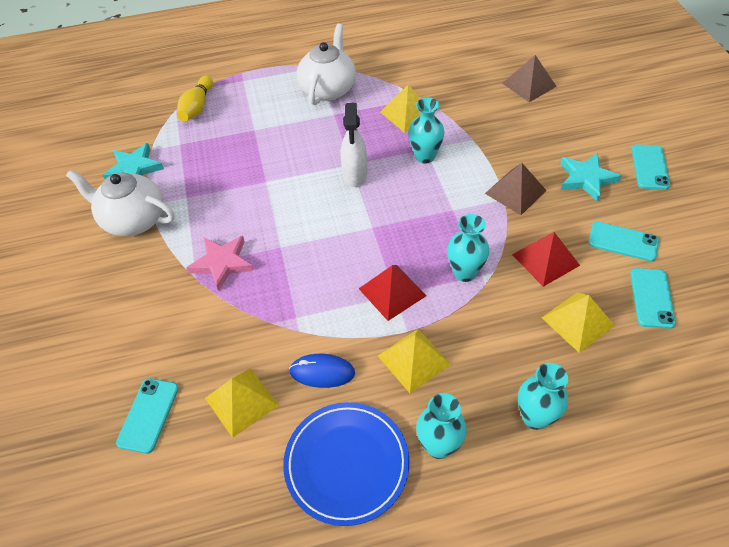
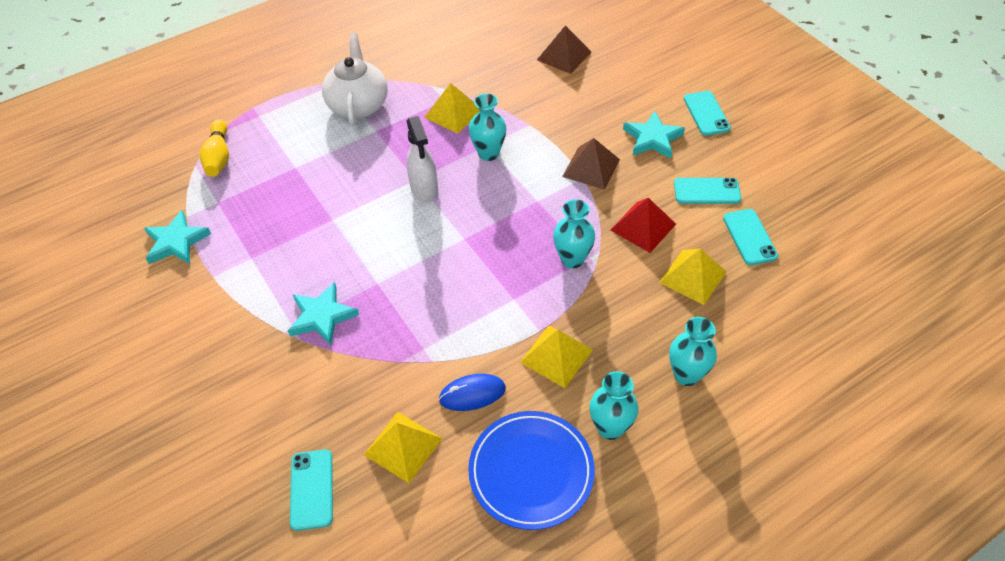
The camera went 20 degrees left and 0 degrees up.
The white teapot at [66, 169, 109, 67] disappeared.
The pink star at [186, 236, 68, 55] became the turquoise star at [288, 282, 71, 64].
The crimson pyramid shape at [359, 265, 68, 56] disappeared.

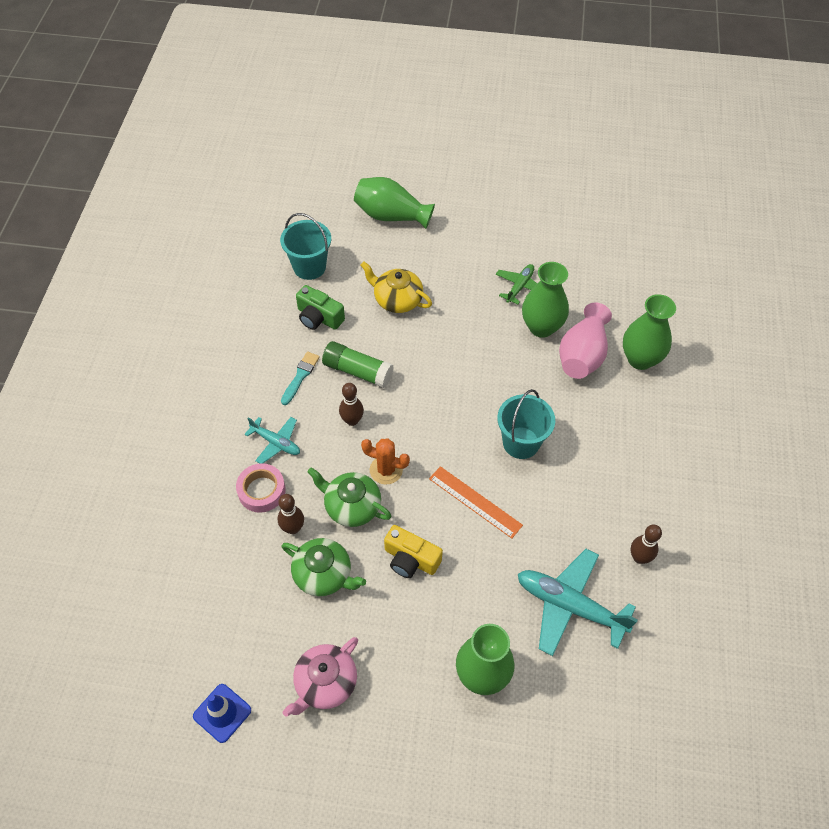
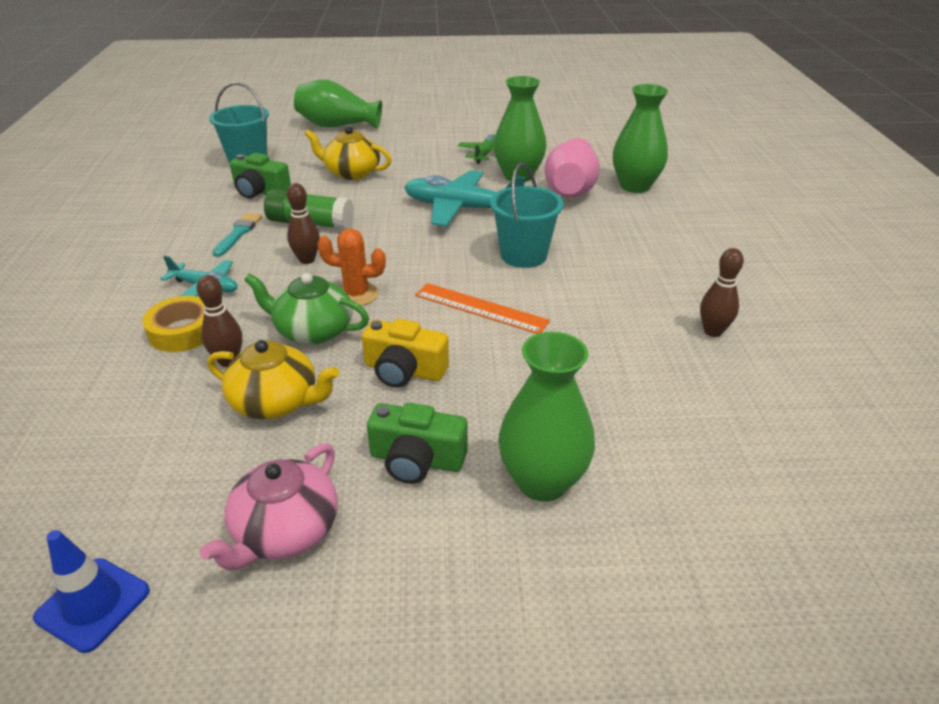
The camera went 10 degrees left and 20 degrees down.
The pink sticky tape at [236, 463, 50, 50] became the golden sticky tape at [142, 296, 62, 56].
The emerald teapot at [282, 538, 84, 58] became the golden teapot at [207, 340, 132, 79].
The turquoise aeroplane moved from [518, 549, 120, 107] to [404, 170, 122, 57].
The emerald camera at [367, 403, 101, 81] appeared.

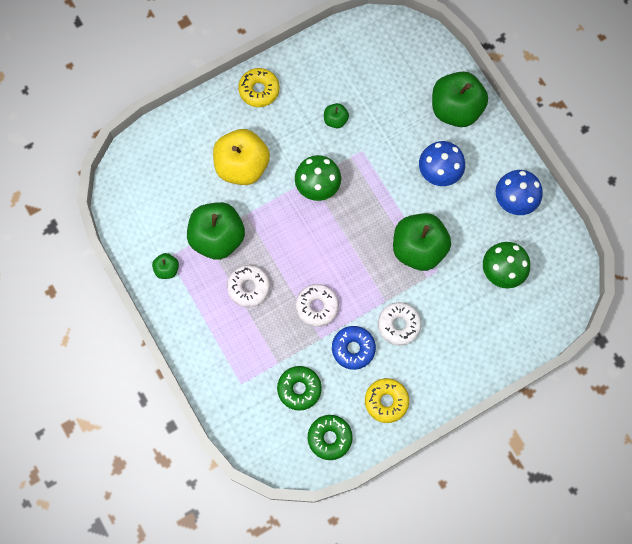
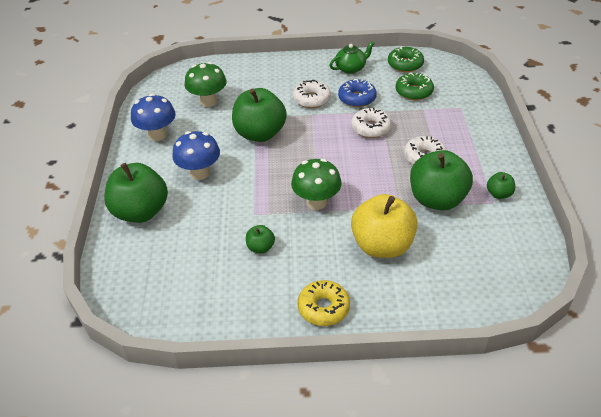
The camera went 150 degrees left and 30 degrees down.
The golden glazed donut at [365, 378, 44, 45] was replaced by the emerald teapot at [329, 41, 46, 33].

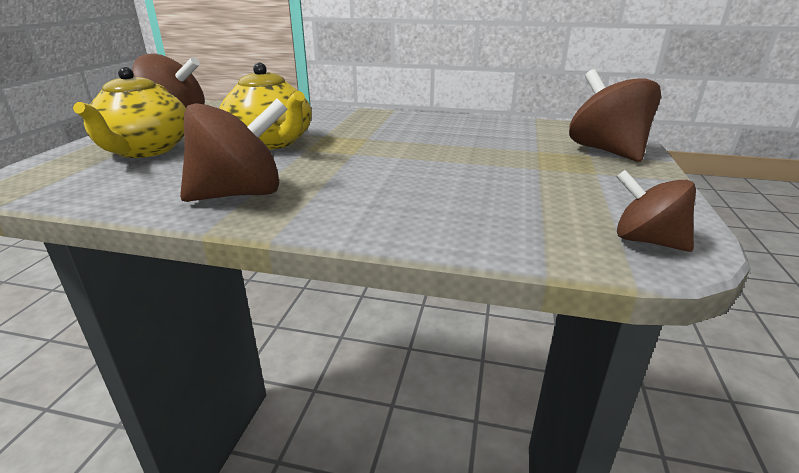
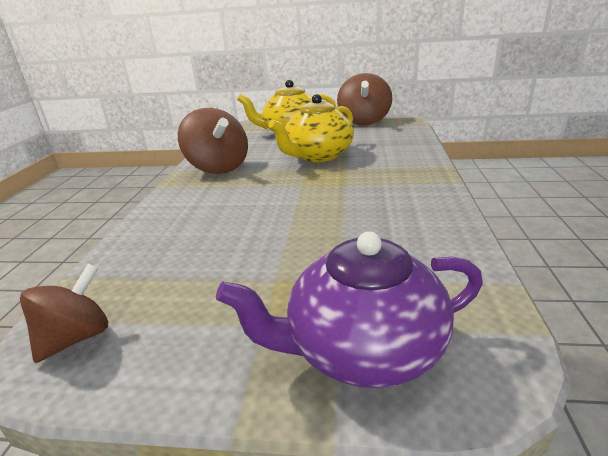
The camera went 85 degrees right and 0 degrees up.
The brown spinning top at [569, 69, 92, 93] was replaced by the purple teapot at [216, 231, 267, 157].

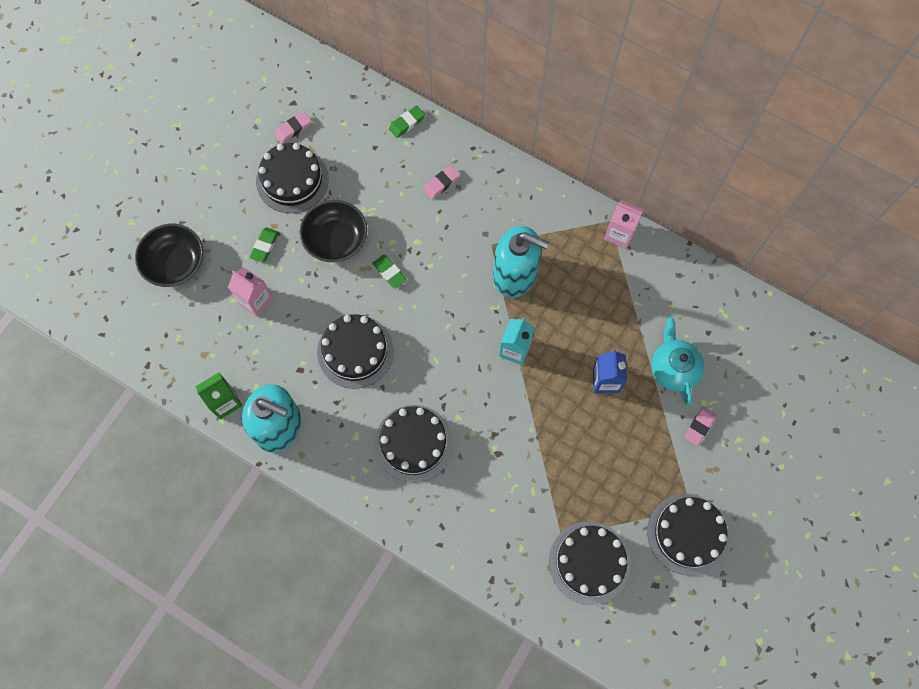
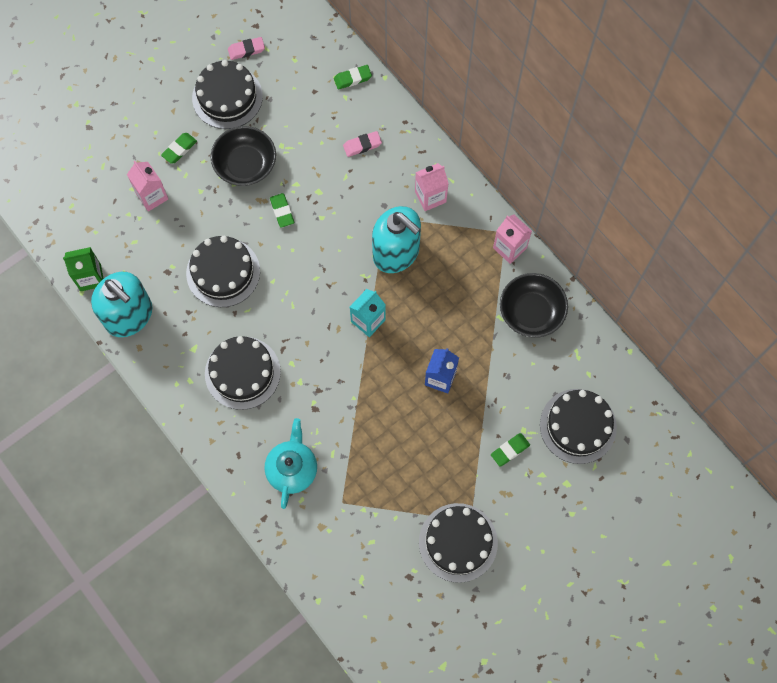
The camera went 20 degrees right and 0 degrees up.
The jet-black deep dish moved from [135, 224, 69, 63] to [500, 273, 68, 65].
The turquoise teapot moved from [651, 317, 54, 88] to [264, 418, 53, 91].
The pink gum eraser at [685, 407, 31, 39] became the emerald gum eraser at [491, 433, 39, 34].
The jet-black cake moved from [549, 522, 82, 83] to [540, 389, 77, 75].
The pink milk carton at [415, 163, 34, 48] appeared.

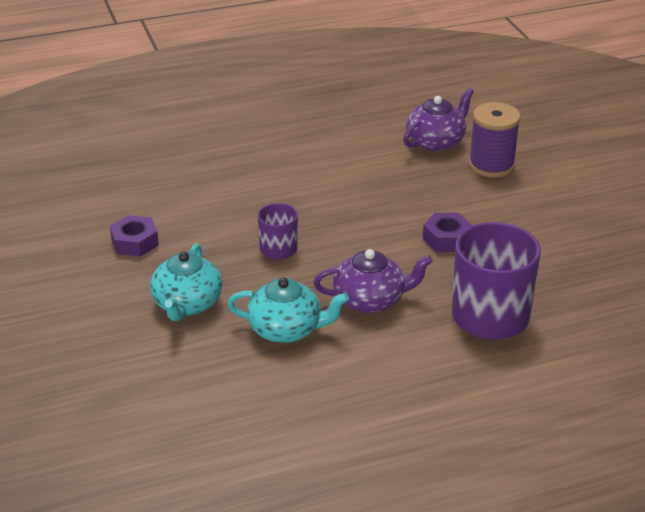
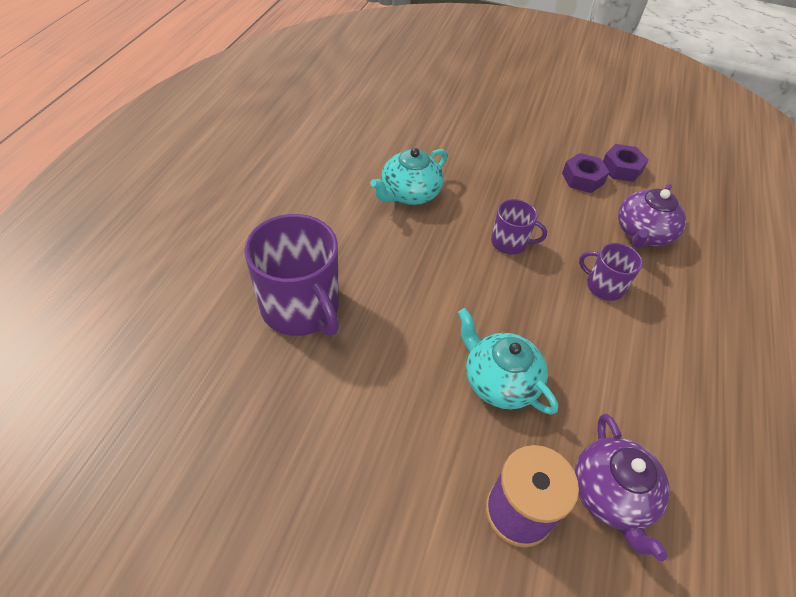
The camera went 125 degrees right and 15 degrees up.
The purple nut moved from [423, 213, 50, 39] to [603, 144, 46, 38].
The turquoise teapot moved from [150, 243, 73, 78] to [458, 308, 100, 107].
The purple teapot moved from [313, 249, 120, 64] to [618, 183, 68, 66].
The purple coffee mug at [579, 243, 64, 58] appeared.

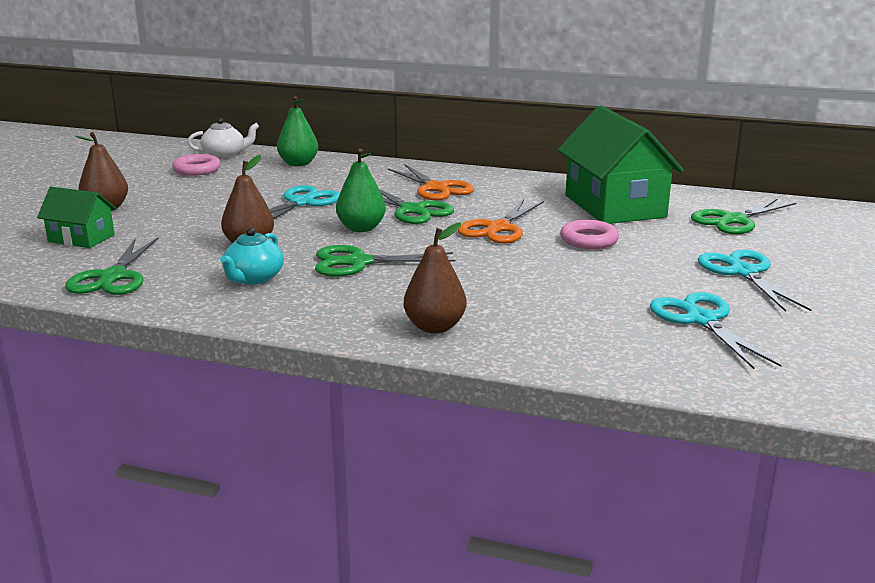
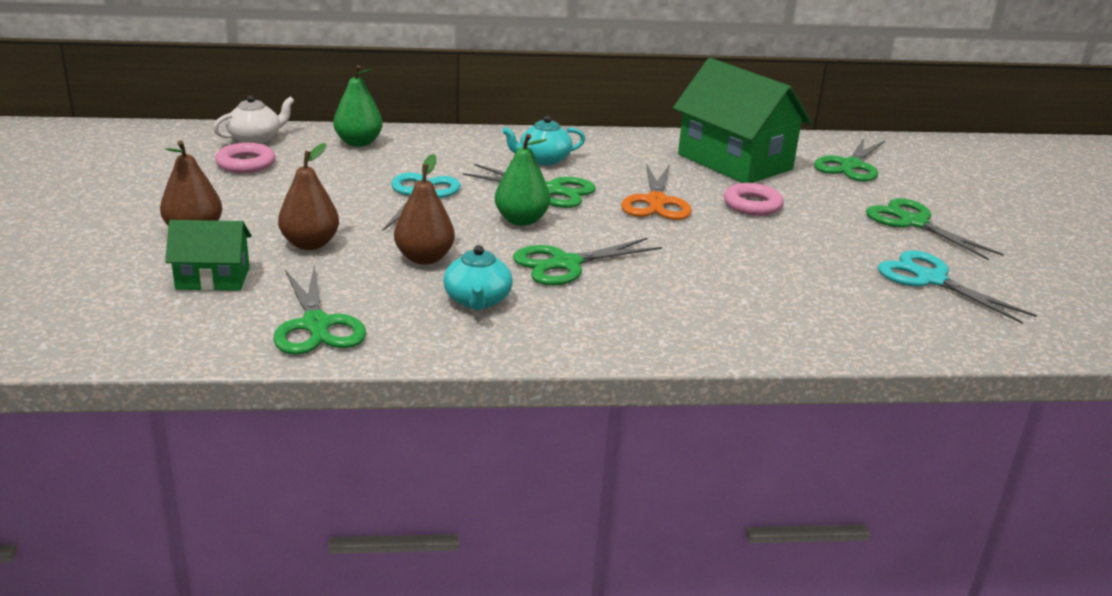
The camera went 25 degrees left and 5 degrees up.
The orange pair of scissors at [388, 164, 87, 36] was replaced by the turquoise teapot at [502, 115, 83, 50].
The brown pear fruit moved from [404, 222, 63, 111] to [278, 143, 61, 107].
The turquoise pair of scissors at [698, 249, 114, 63] became the emerald pair of scissors at [866, 198, 138, 62].

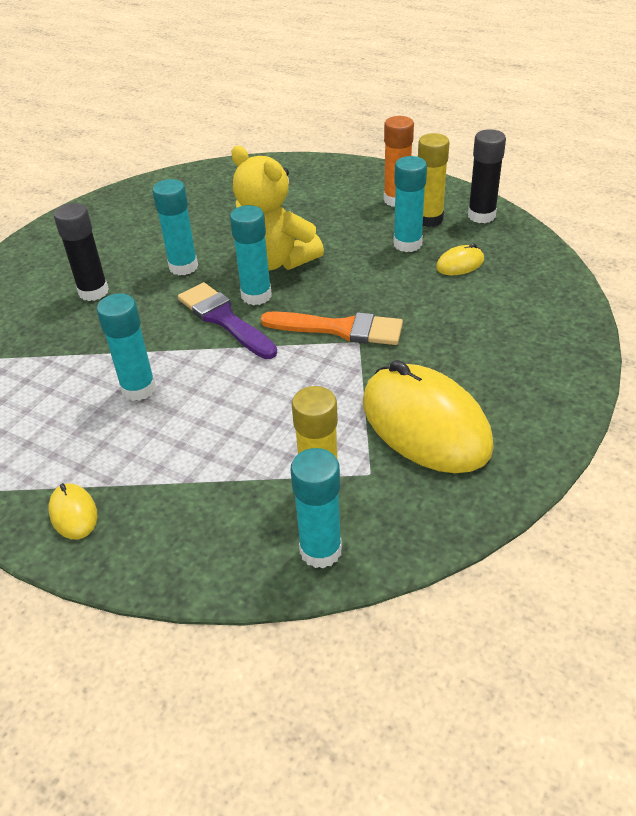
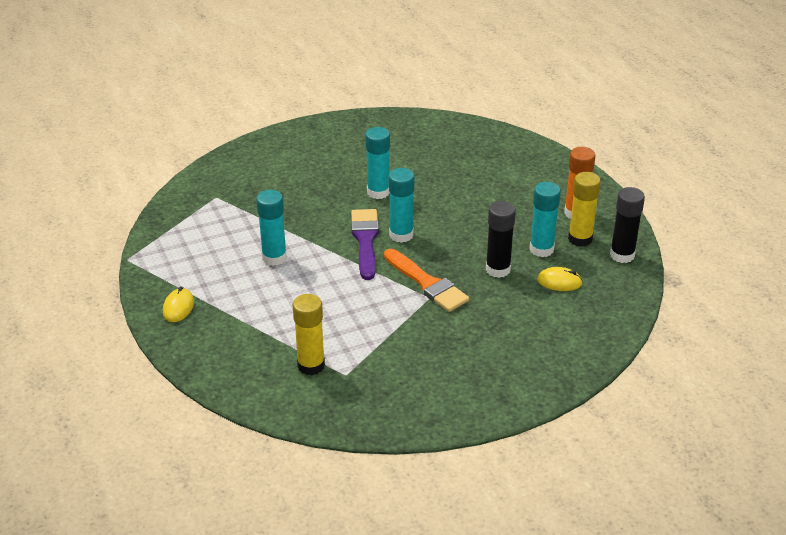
The camera went 35 degrees right and 5 degrees down.
The golden teddy bear at [231, 146, 93, 125] disappeared.
The jet-black stick of glue moved from [54, 203, 55, 98] to [486, 201, 30, 77].
The golden PC mouse at [363, 360, 131, 113] disappeared.
The turquoise stick of glue at [291, 448, 51, 121] disappeared.

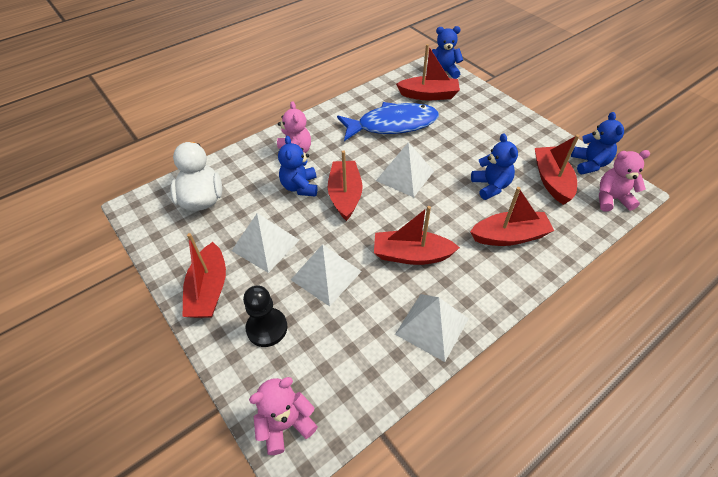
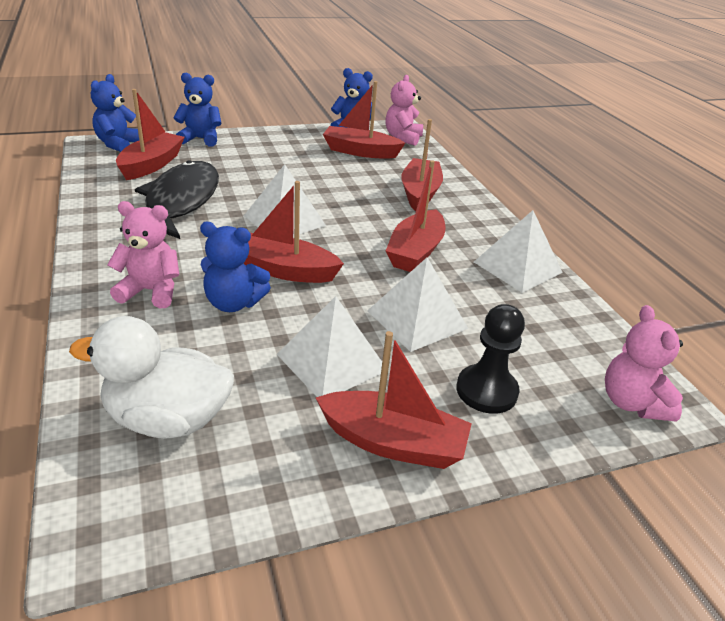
The camera went 75 degrees left and 15 degrees down.
The blue fish figure at [337, 102, 102, 39] became the jet-black fish figure at [120, 160, 99, 79].
The blue teddy bear moved from [471, 133, 47, 67] to [174, 73, 48, 74].

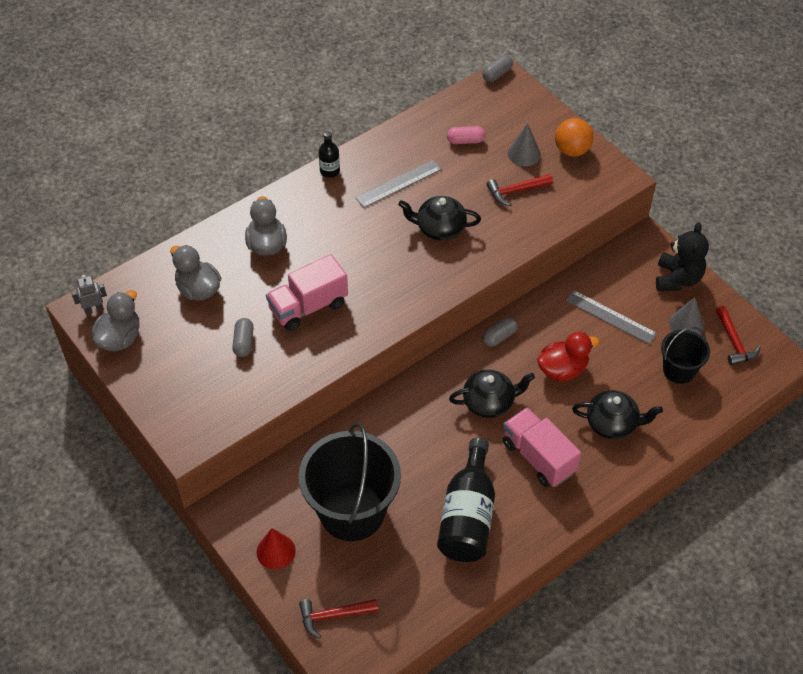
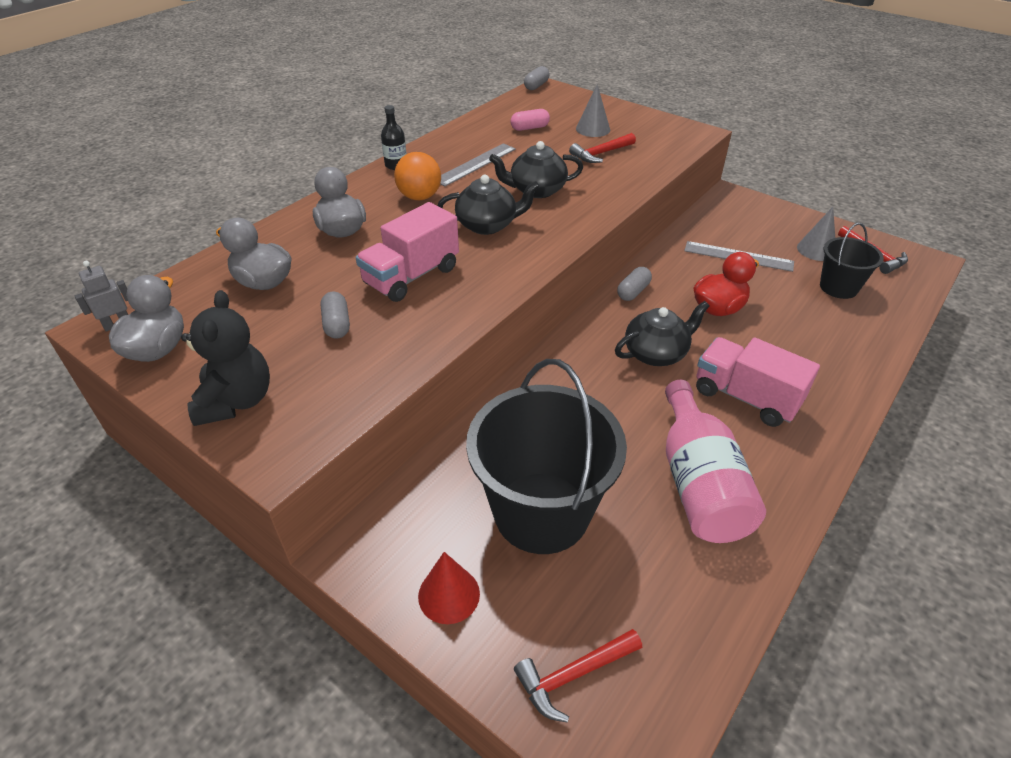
The camera went 15 degrees left and 10 degrees down.
The orange ball moved from [555, 118, 38, 39] to [394, 152, 47, 48].
The jet-black teddy bear moved from [656, 222, 53, 69] to [181, 290, 89, 136].
The jet-black teapot moved from [572, 390, 91, 49] to [438, 175, 102, 60].
The jet-black bottle at [437, 438, 58, 124] became the pink bottle at [665, 380, 101, 163].

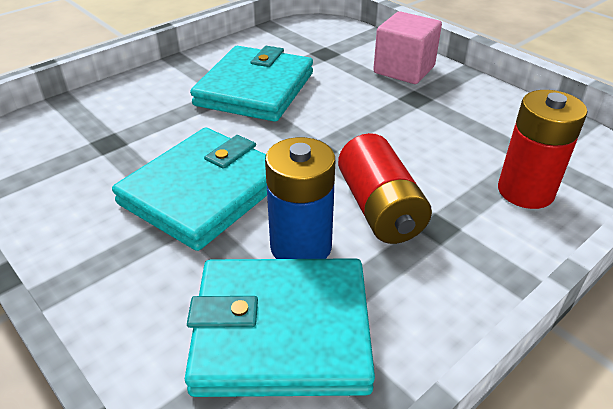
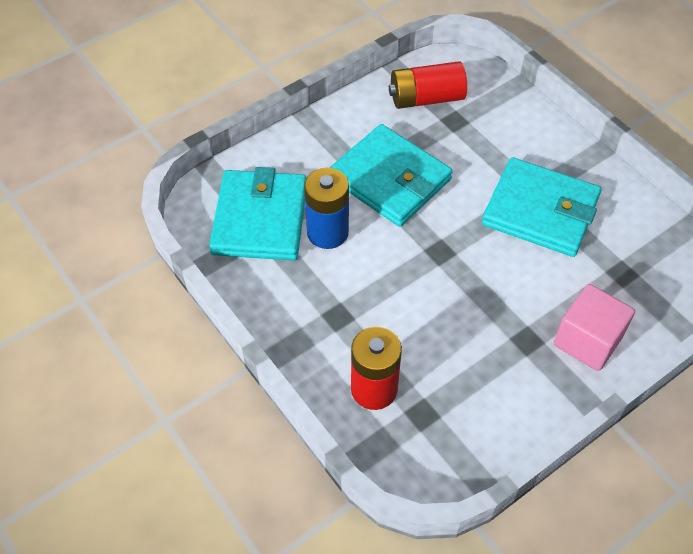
The camera went 95 degrees right and 15 degrees up.
The crimson power cell moved from [338, 133, 94, 111] to [389, 61, 78, 48].

